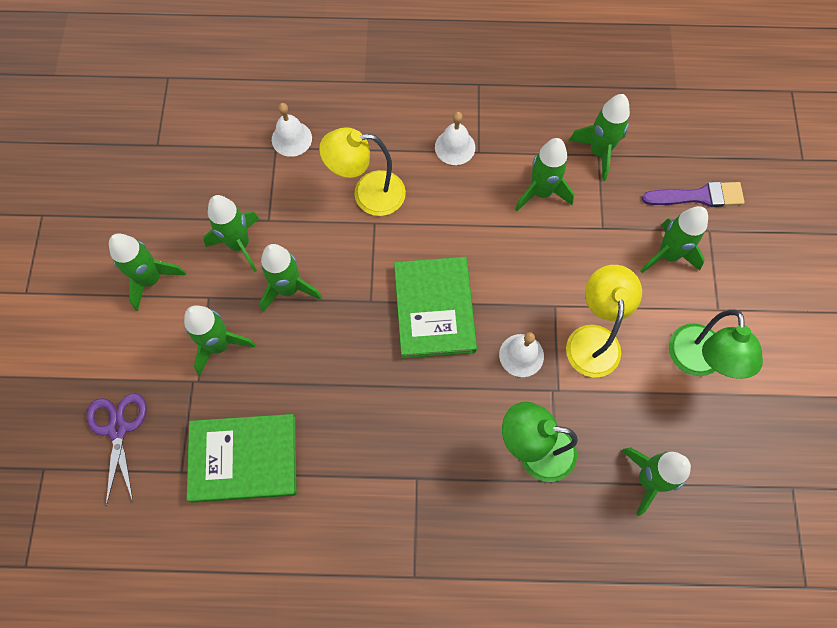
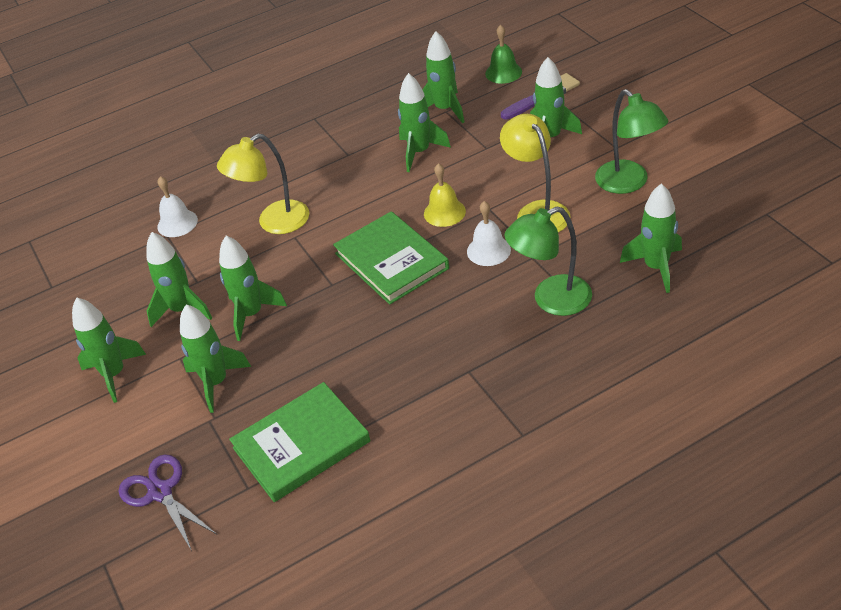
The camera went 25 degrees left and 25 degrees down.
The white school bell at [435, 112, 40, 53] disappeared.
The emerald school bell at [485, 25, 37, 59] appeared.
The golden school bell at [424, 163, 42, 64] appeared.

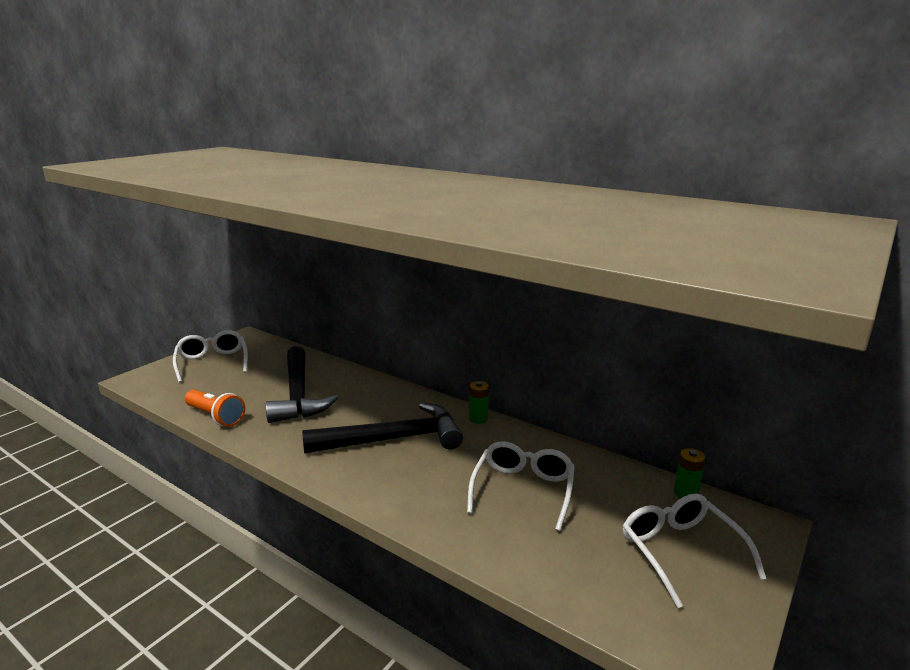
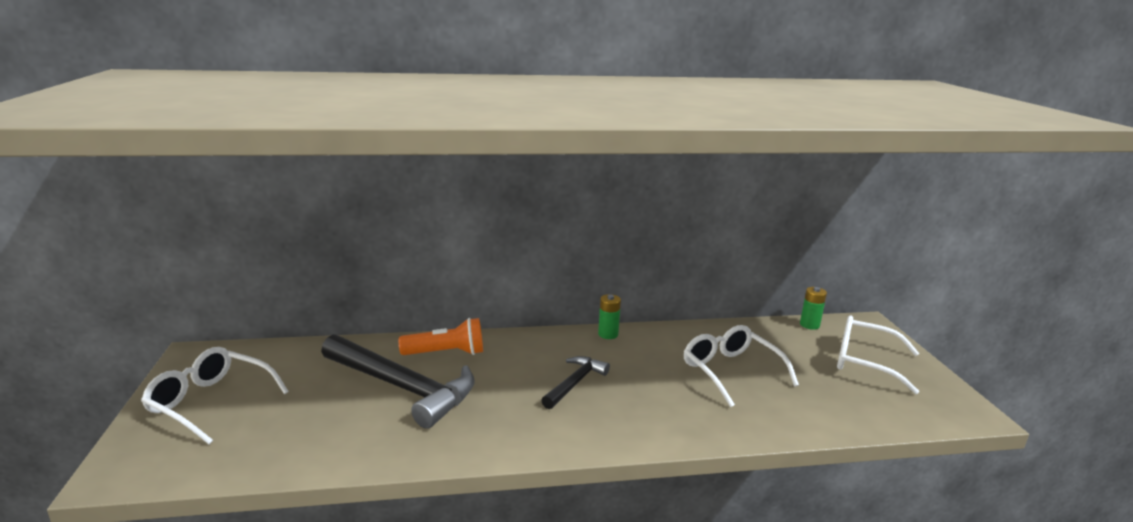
The camera went 45 degrees left and 0 degrees up.
The orange torch moved from [185, 390, 60, 37] to [399, 318, 84, 37].
The jet-black hammer at [302, 403, 161, 50] changed to 0.52 times the size.

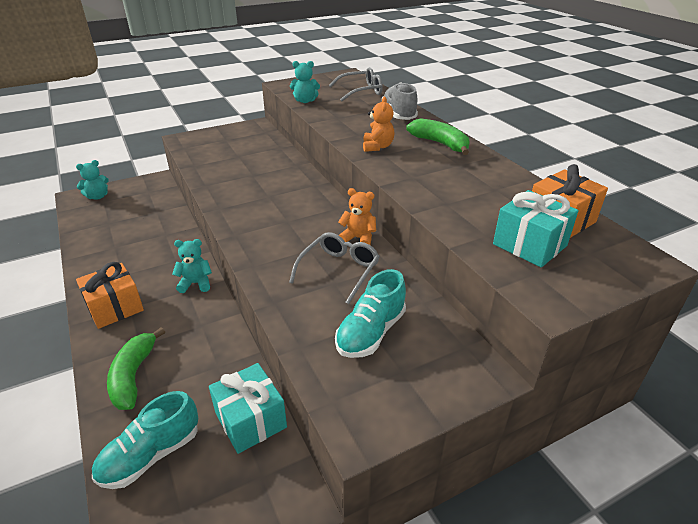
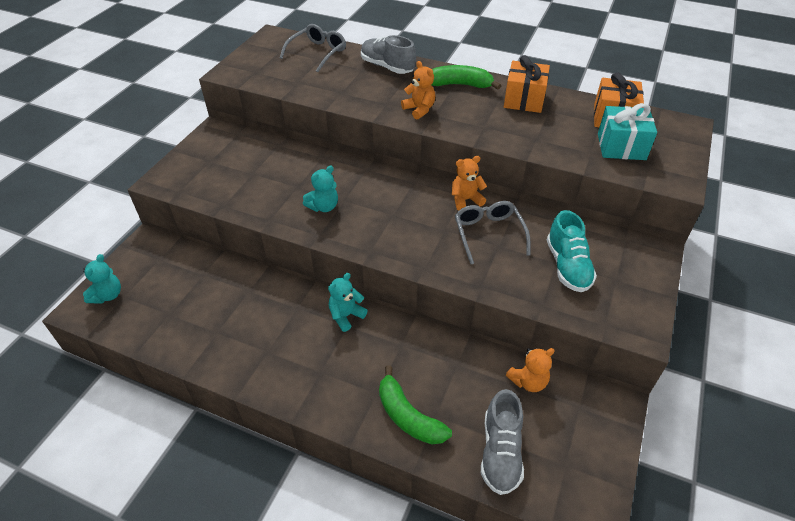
The camera went 40 degrees left and 10 degrees up.
The turquoise teddy bear moved from [290, 61, 30, 42] to [303, 166, 35, 46].
The orange present moved from [76, 262, 68, 67] to [504, 55, 46, 58].
The turquoise present at [209, 363, 78, 91] was replaced by the orange teddy bear at [506, 348, 49, 44].
The turquoise shoe at [92, 391, 106, 98] became the grey shoe at [481, 389, 43, 106].

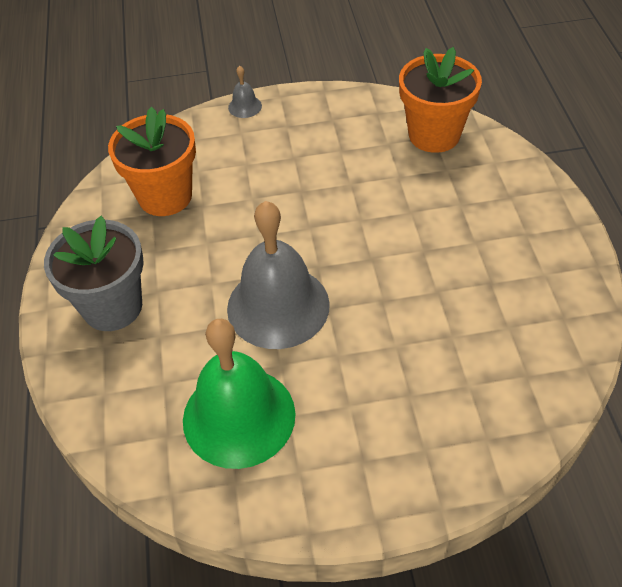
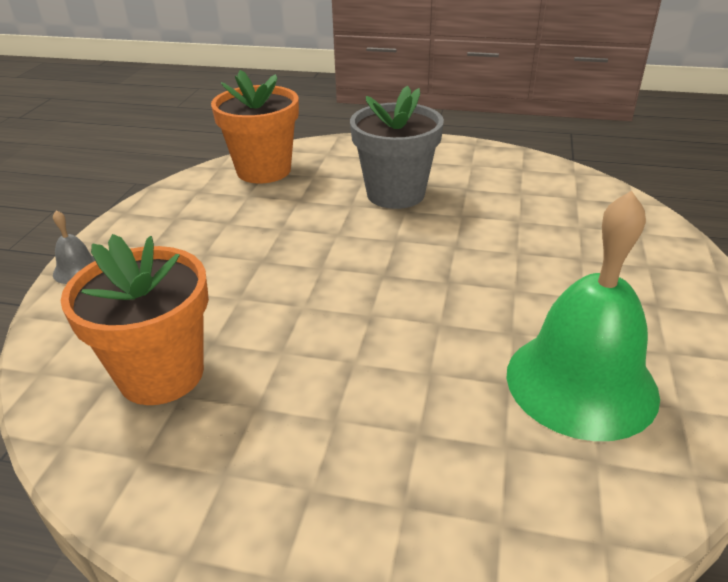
The camera went 70 degrees left and 15 degrees down.
The grey school bell at [227, 201, 103, 148] disappeared.
The grey flower pot moved from [44, 216, 100, 115] to [350, 86, 94, 123].

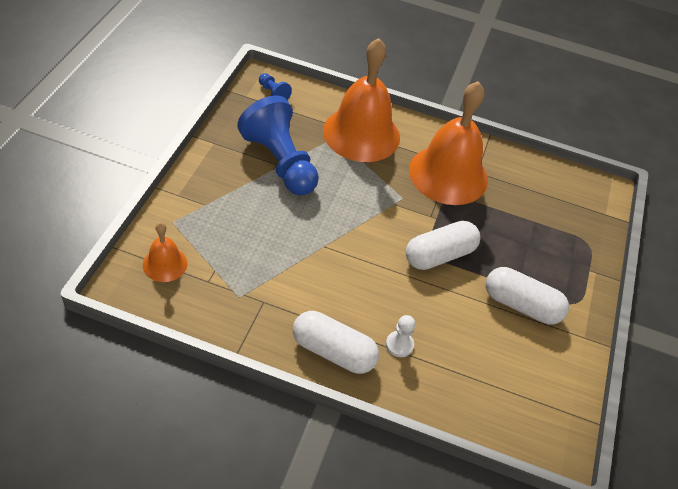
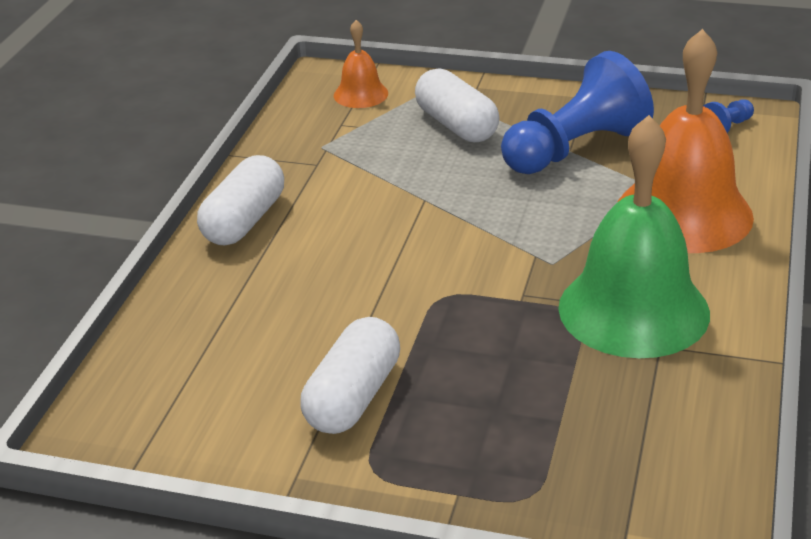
The camera went 95 degrees right and 15 degrees down.
The orange school bell at [409, 81, 79, 124] became the emerald school bell at [558, 115, 152, 243].
The white pill shape moved from [406, 221, 74, 49] to [415, 68, 85, 74].
The white game pawn at [386, 315, 29, 42] disappeared.

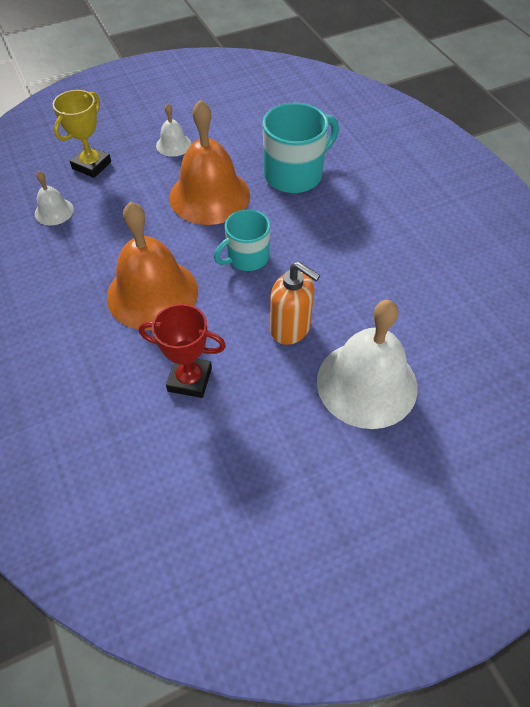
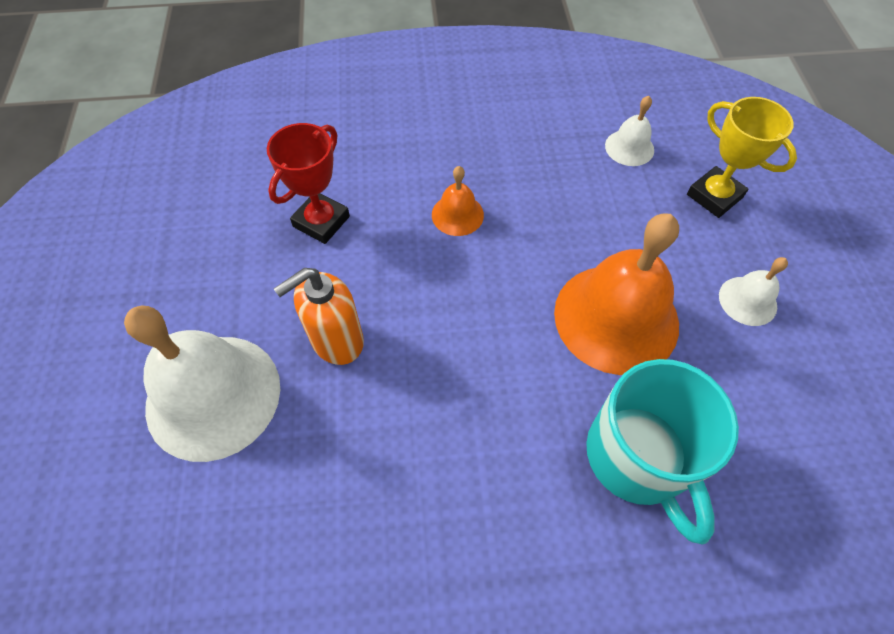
The camera went 110 degrees right and 5 degrees up.
The orange school bell at [107, 202, 91, 128] changed to 0.47 times the size.
The turquoise coffee mug at [214, 209, 56, 62] disappeared.

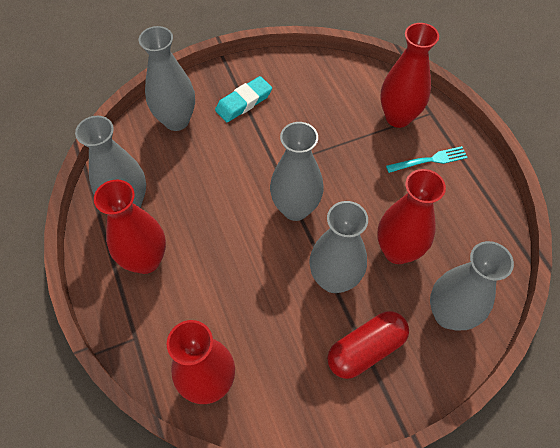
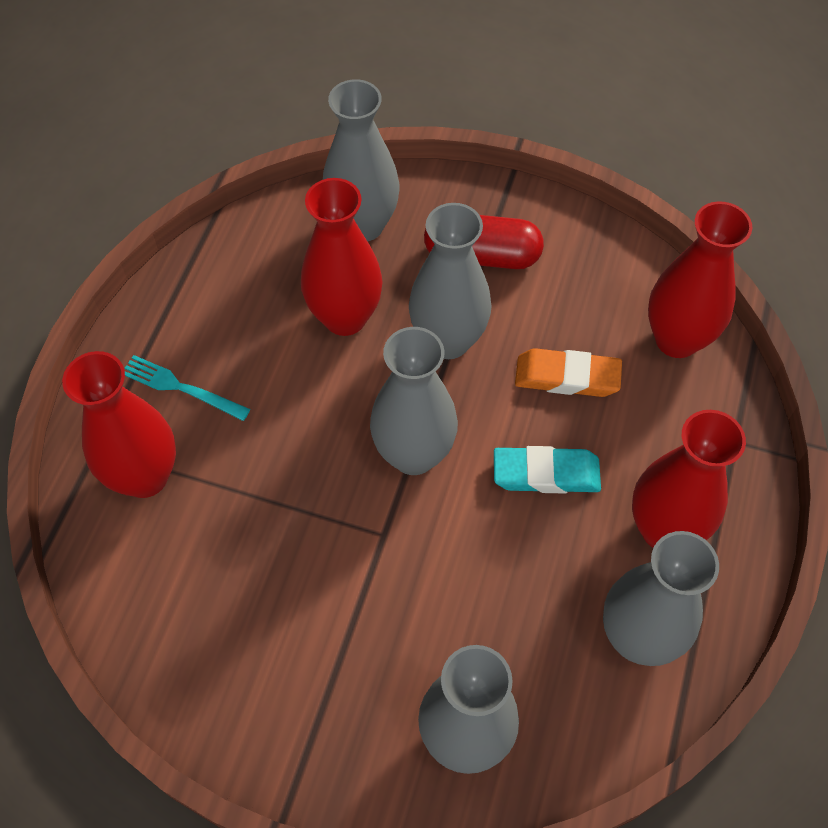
The camera went 140 degrees left and 0 degrees up.
The turquoise gum eraser moved from [215, 76, 57, 46] to [494, 446, 107, 48].
The orange gum eraser at [515, 348, 107, 49] appeared.

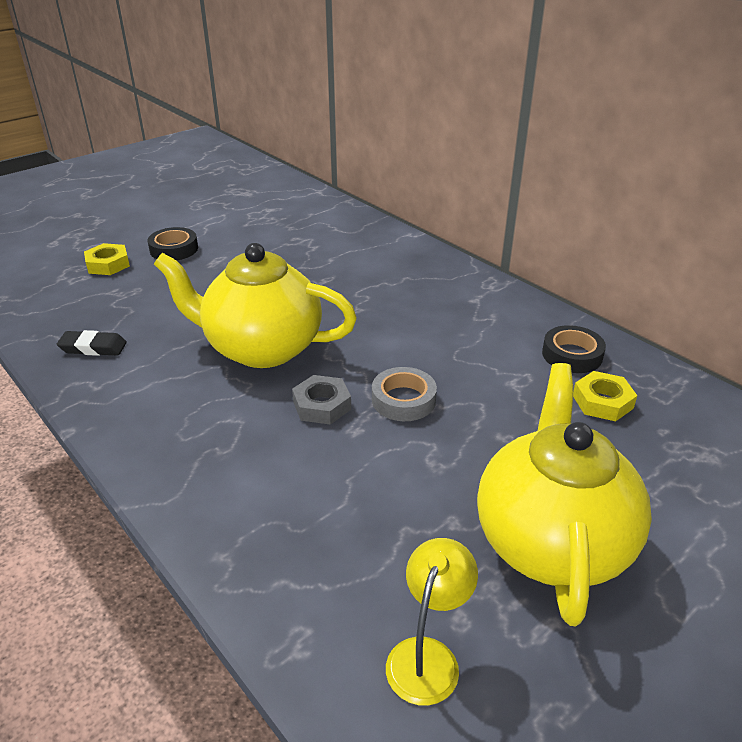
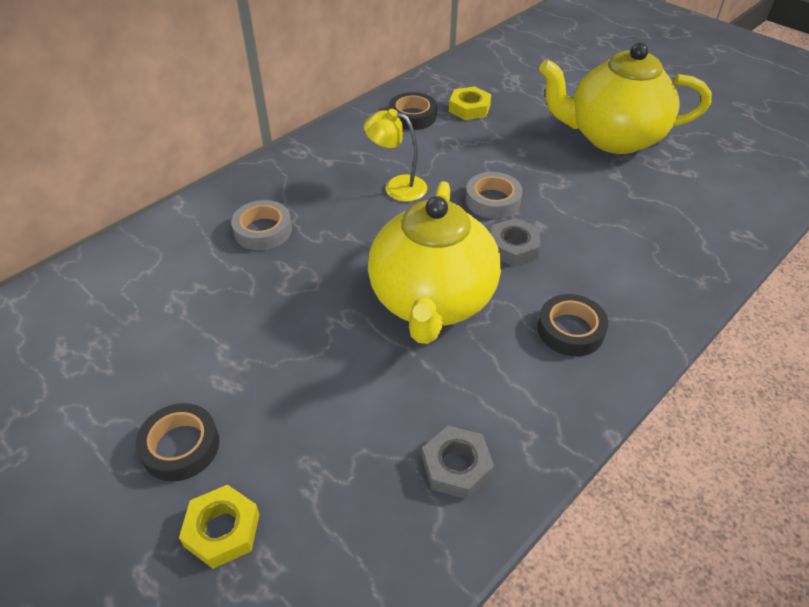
The camera went 95 degrees left and 10 degrees up.
The jet-black gum eraser at [57, 330, 70, 26] was replaced by the grey nut at [422, 426, 72, 73].
The golden desk lamp moved from [386, 538, 92, 168] to [364, 109, 63, 93].
The grey sticky tape at [231, 200, 61, 50] appeared.
The jet-black sticky tape at [537, 294, 71, 62] appeared.

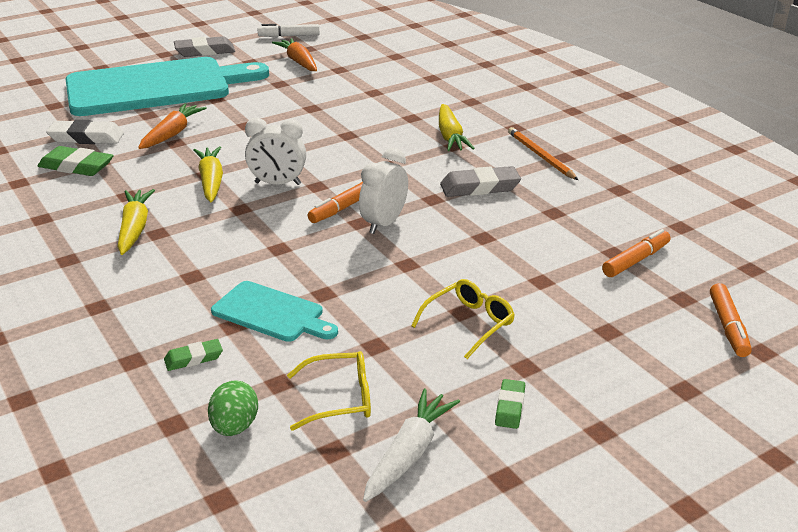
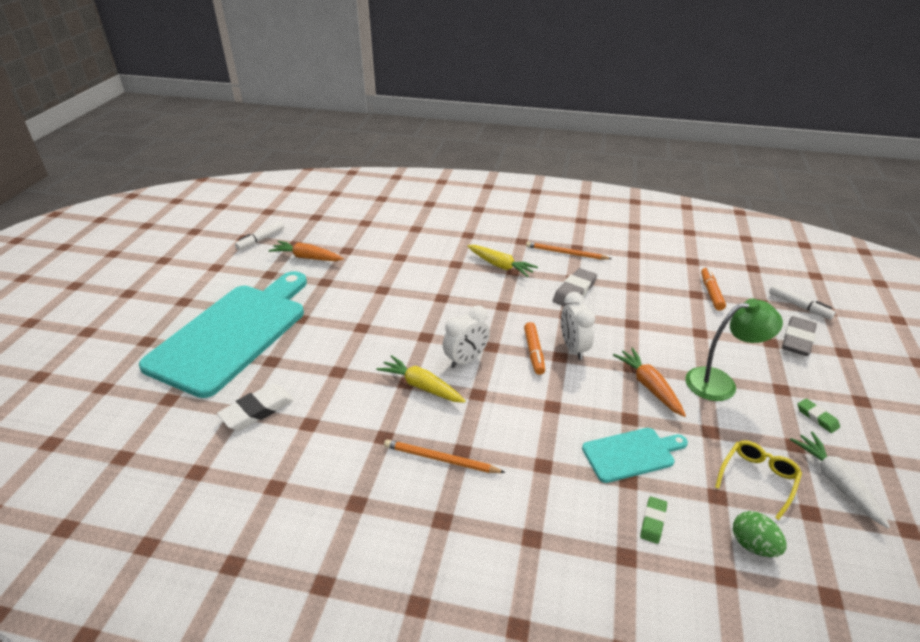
The camera went 45 degrees left and 5 degrees up.
The grey gum eraser moved from [174, 36, 61, 21] to [782, 316, 35, 40].
The orange carrot moved from [138, 103, 69, 46] to [613, 348, 73, 69].
The emerald gum eraser at [38, 146, 76, 30] disappeared.
The golden carrot at [118, 189, 37, 66] was replaced by the orange wooden pencil at [384, 439, 122, 34].
The golden eyeglasses at [411, 279, 104, 80] was replaced by the emerald desk lamp at [685, 298, 98, 103].
The orange marker pen at [710, 283, 42, 74] became the white marker pen at [769, 284, 67, 36].

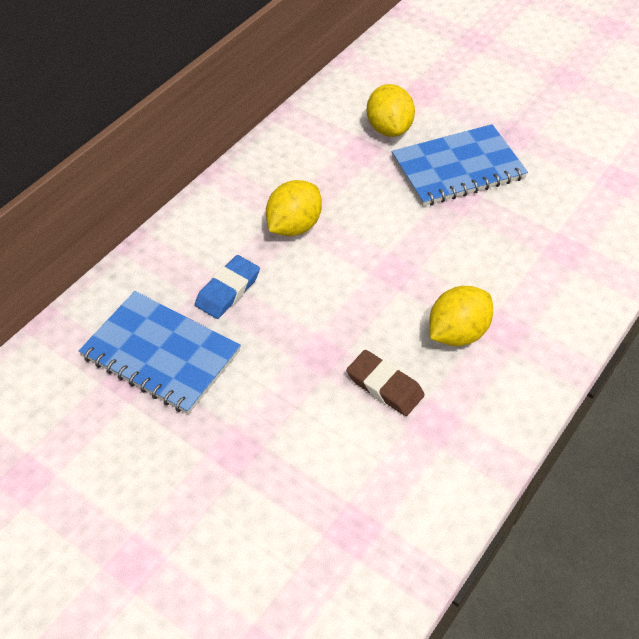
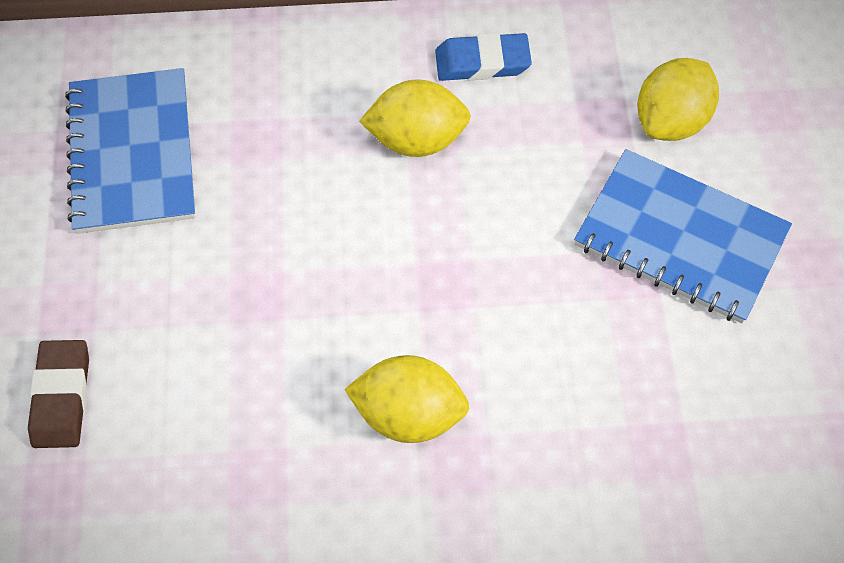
The camera went 50 degrees right and 10 degrees up.
The blue gum eraser moved from [195, 255, 65, 64] to [435, 33, 97, 48].
The brown gum eraser moved from [346, 350, 79, 66] to [28, 340, 61, 108].

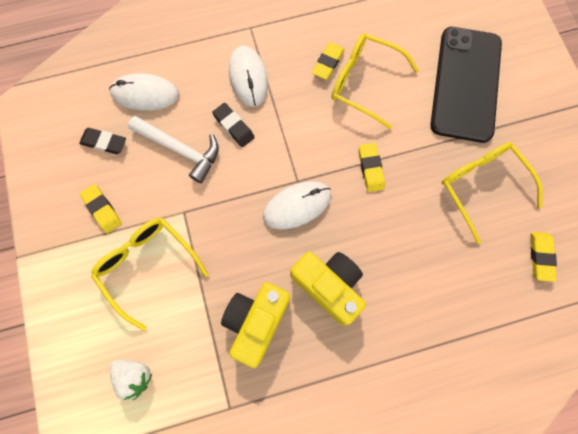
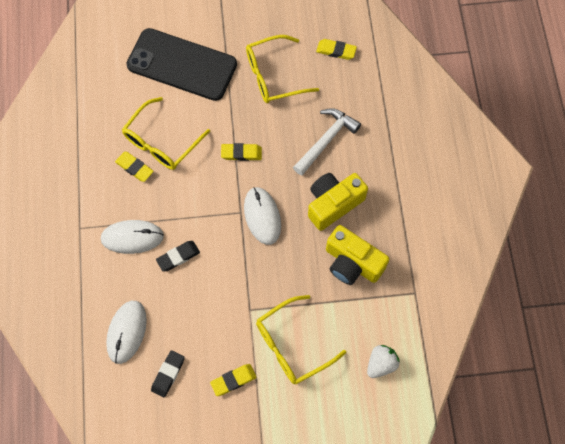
The camera went 80 degrees left and 5 degrees down.
The white hammer moved from [128, 116, 91, 67] to [293, 108, 68, 68].

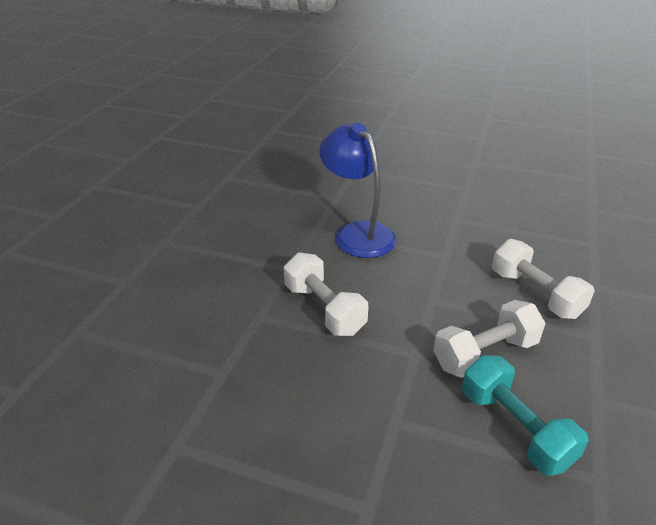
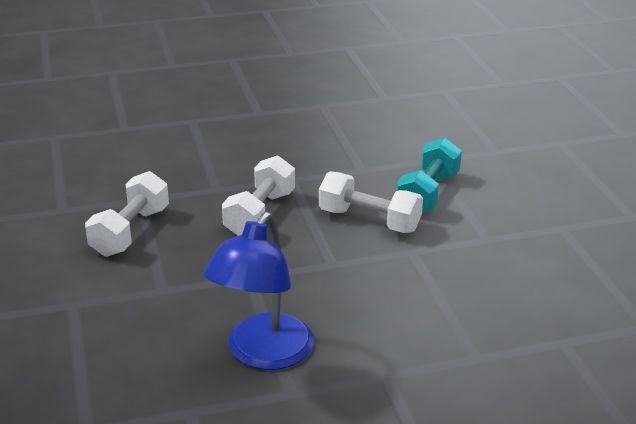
The camera went 125 degrees left and 5 degrees down.
The white free weight moved from [284, 252, 84, 84] to [85, 171, 84, 86].

